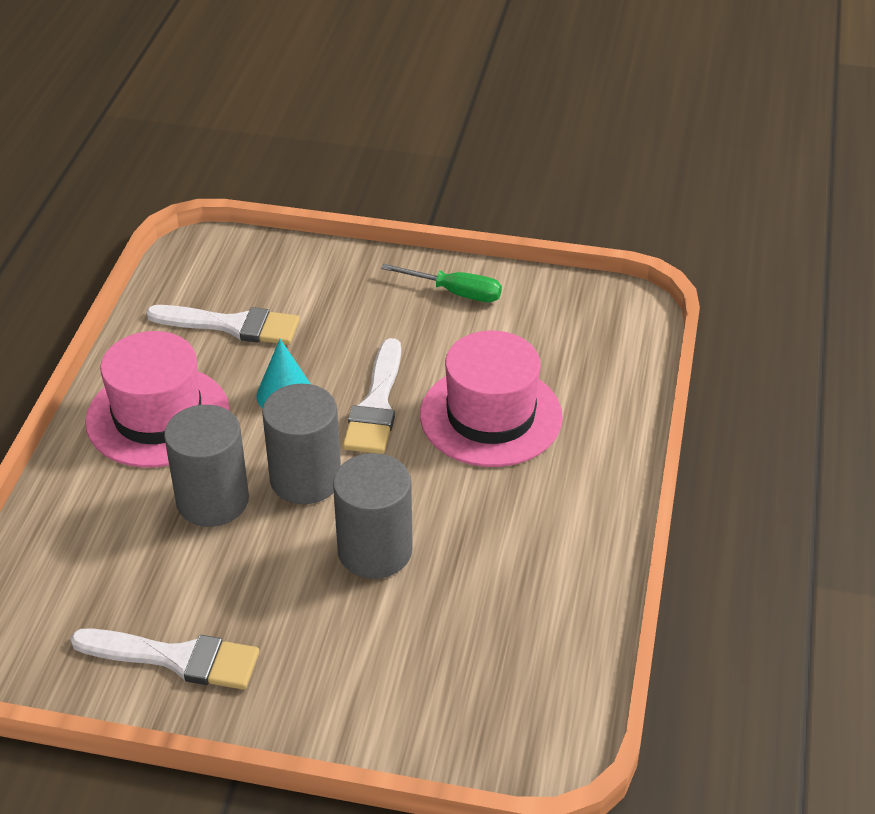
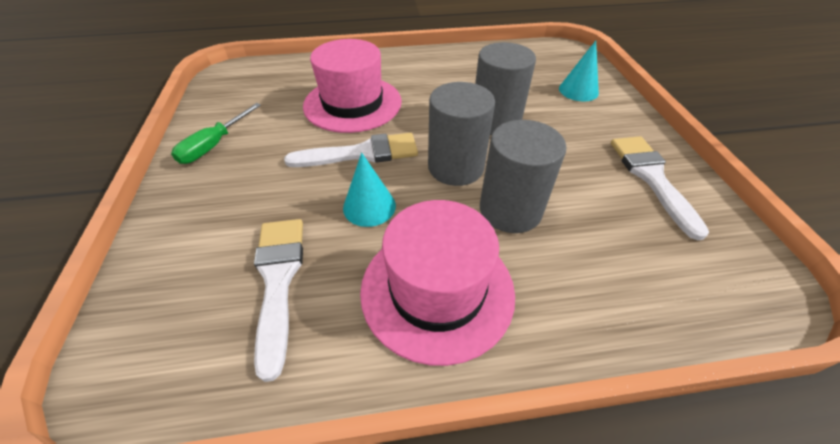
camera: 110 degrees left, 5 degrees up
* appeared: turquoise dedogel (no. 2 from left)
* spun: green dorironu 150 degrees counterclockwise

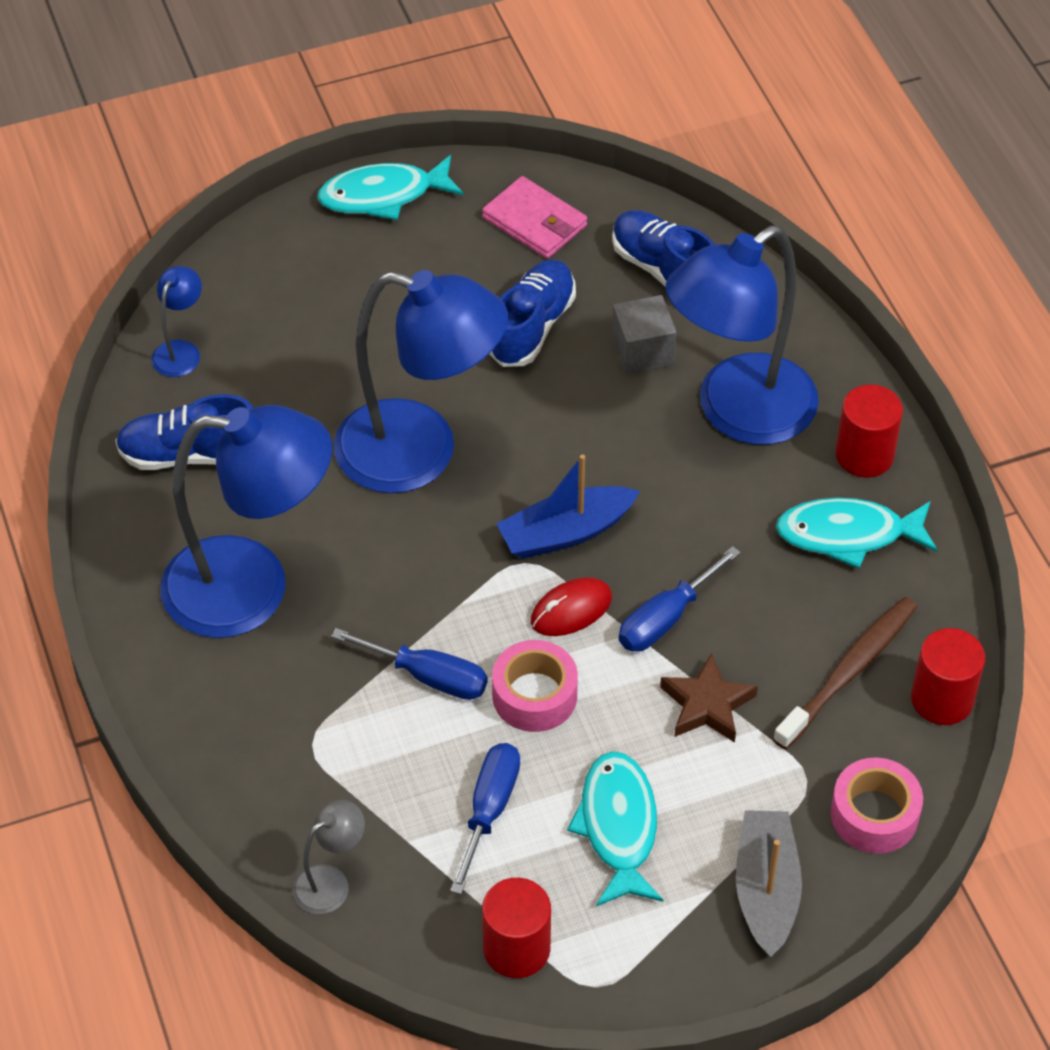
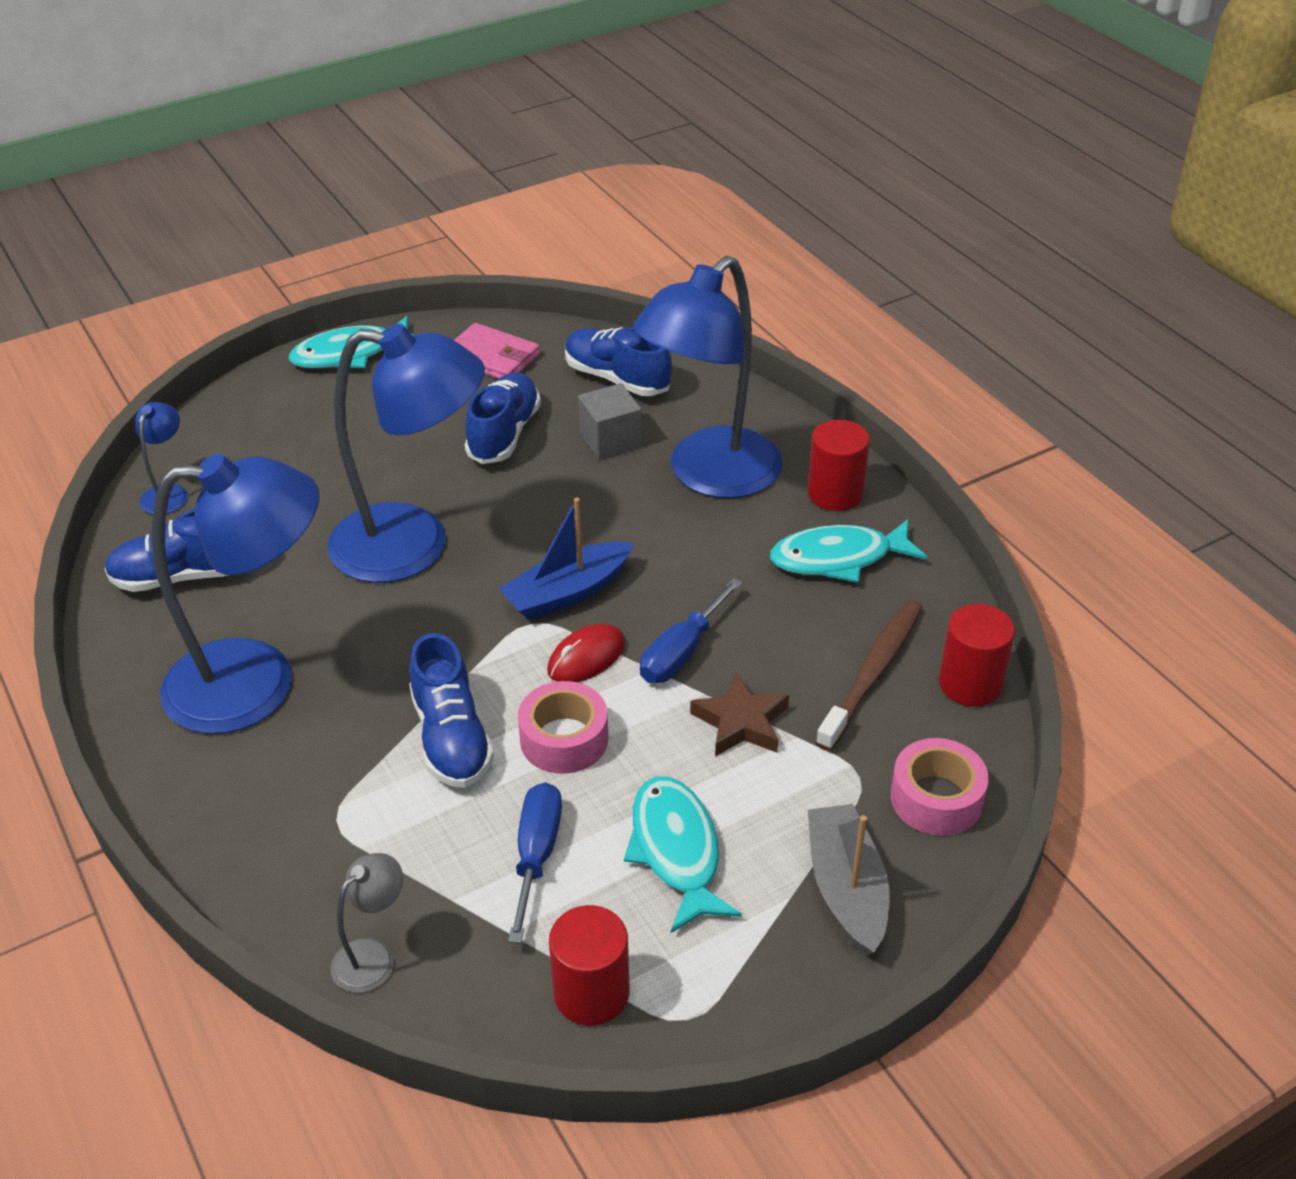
camera: 10 degrees left, 10 degrees down
* exchanged: blue dorironu (no. 1 from left) to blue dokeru (no. 2 from left)

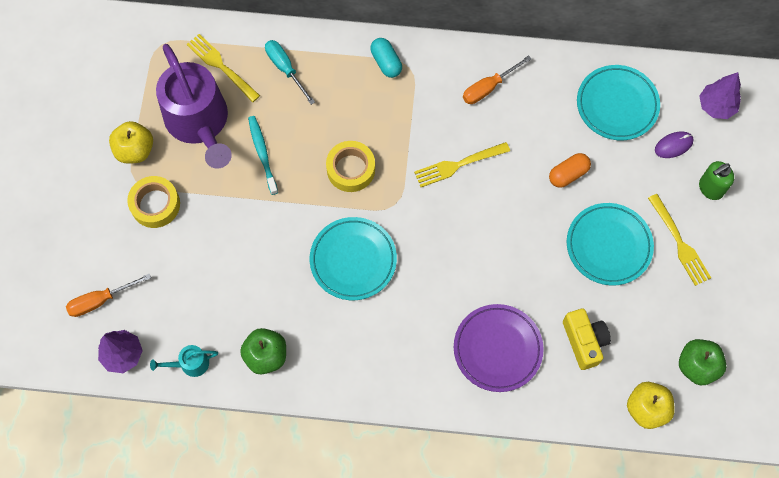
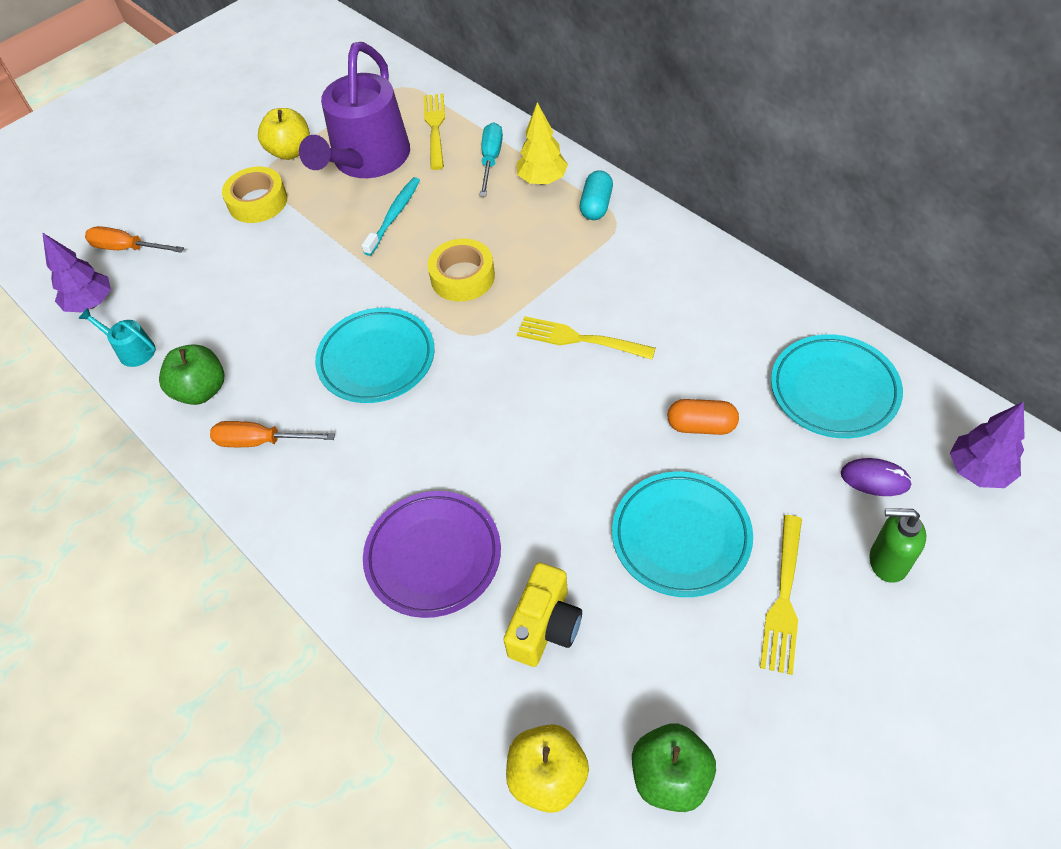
camera: 45 degrees right, 15 degrees down
* appeared: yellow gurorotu
* relocated: orange dorironu (no. 2 from left)

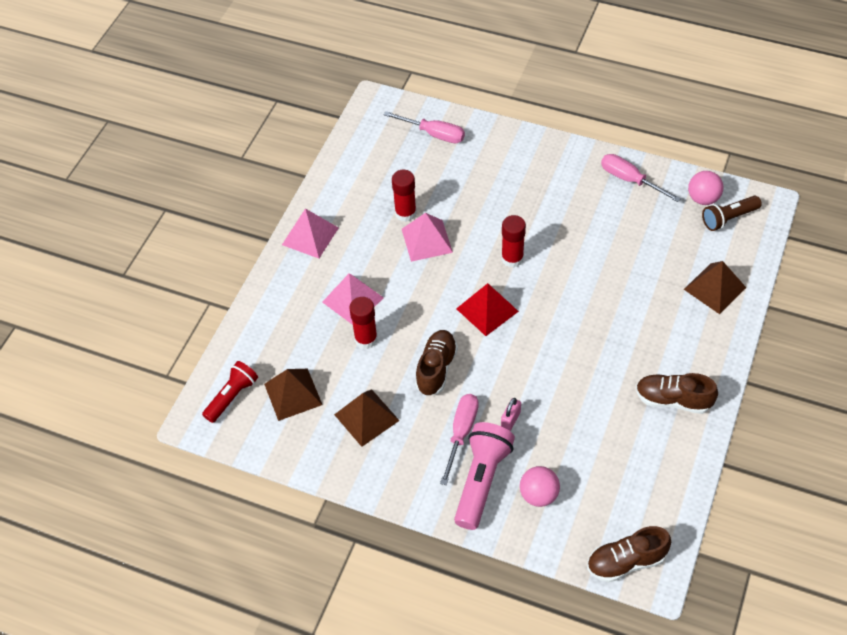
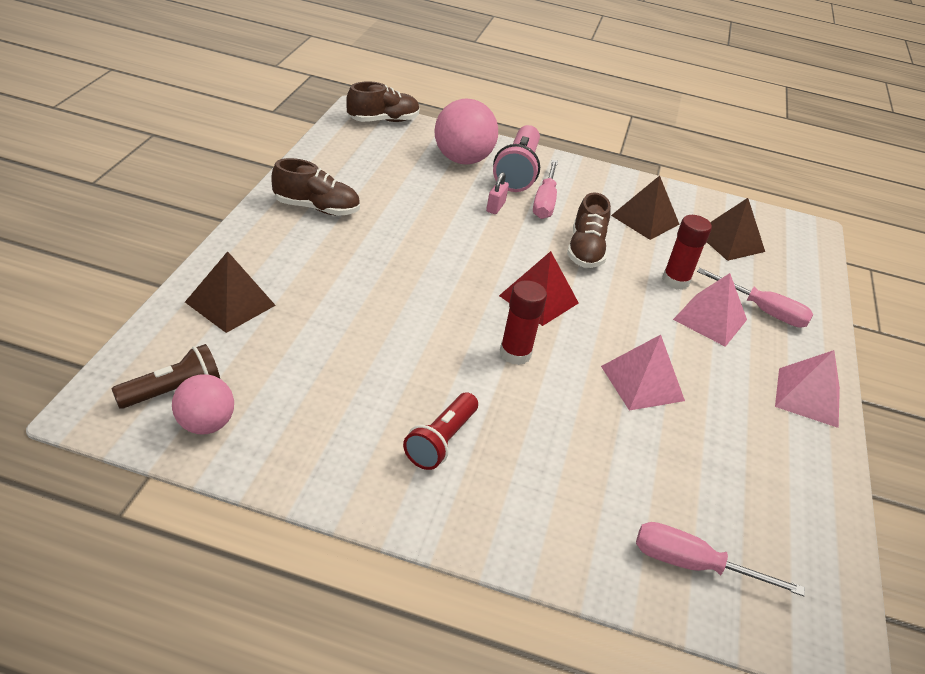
camera: 165 degrees right, 15 degrees down
* missing: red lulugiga (no. 2 from left)
* relocated: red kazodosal
* relocated: pink dorironu (no. 3 from left)
* size: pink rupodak (no. 1 from left in the first image) x1.64

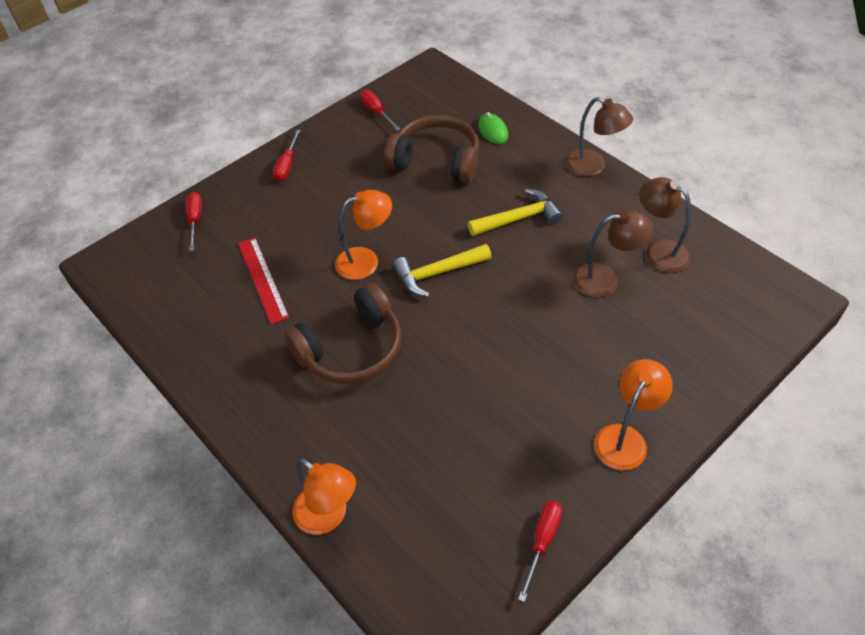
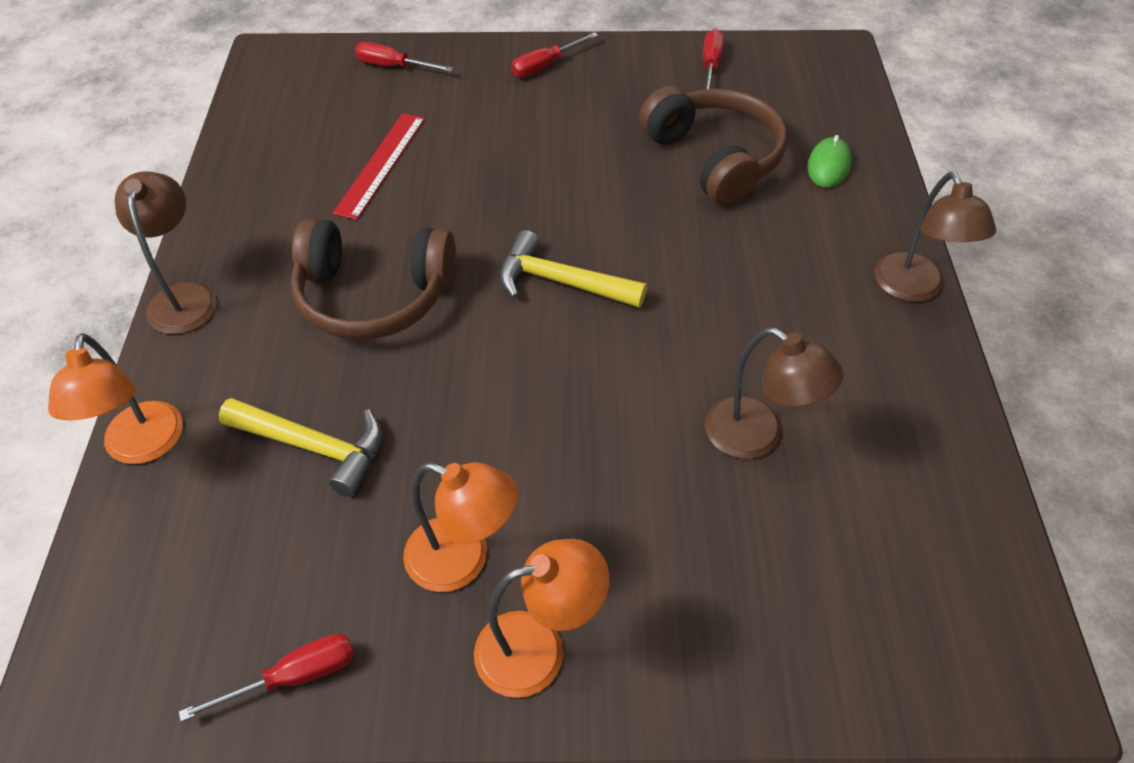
camera: 40 degrees right, 0 degrees up
* relocated: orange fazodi (no. 2 from left)
* relocated: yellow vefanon (no. 2 from left in the first image) to yellow vefanon (no. 1 from left)
* relocated: brown fazodi (no. 3 from left in the first image) to brown fazodi (no. 1 from left)
* spun: red dorironu (no. 1 from left in the first image) 105 degrees counterclockwise

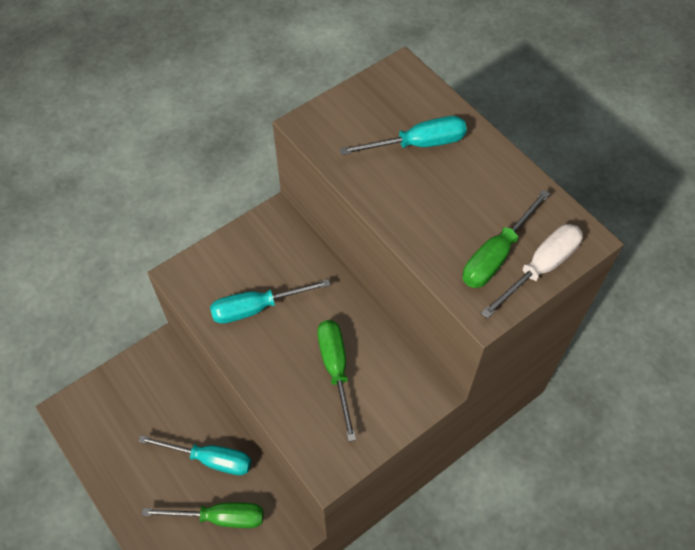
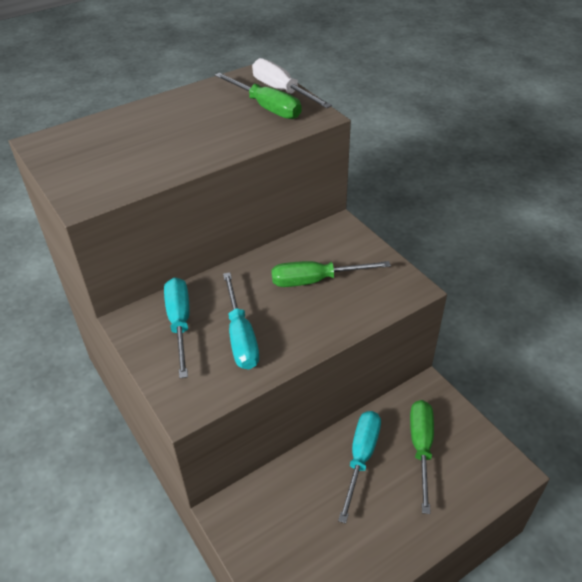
camera: 85 degrees left, 15 degrees down
* relocated: turquoise dorironu (no. 3 from left in the first image) to turquoise dorironu (no. 1 from left)

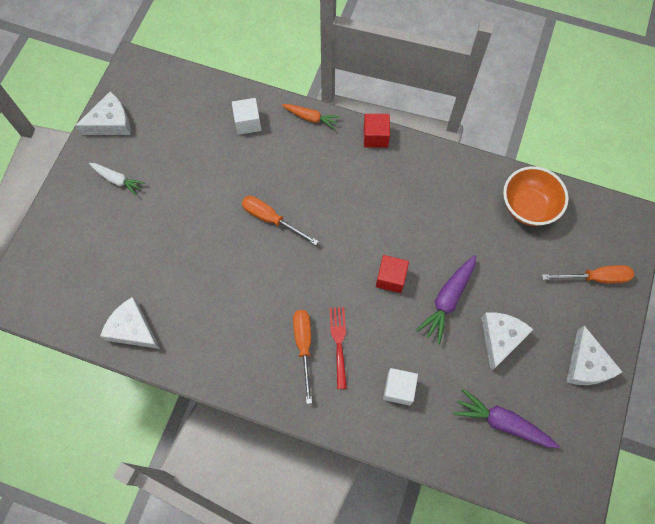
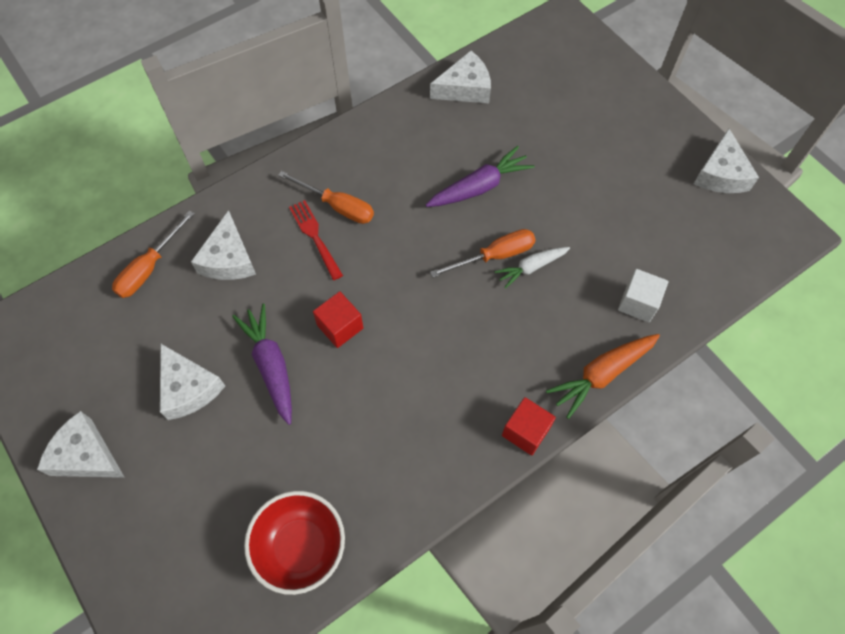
camera: 125 degrees right, 5 degrees down
* relocated: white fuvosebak
* relocated: purple fuvosebak (no. 2 from left)
* relocated: orange dorironu (no. 3 from left in the first image) to orange dorironu (no. 1 from left)
* exchanged: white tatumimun (no. 2 from left) to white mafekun (no. 3 from left)
* colour: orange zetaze to red zetaze
* spun: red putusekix 150 degrees counterclockwise
* size: orange fuvosebak x1.52

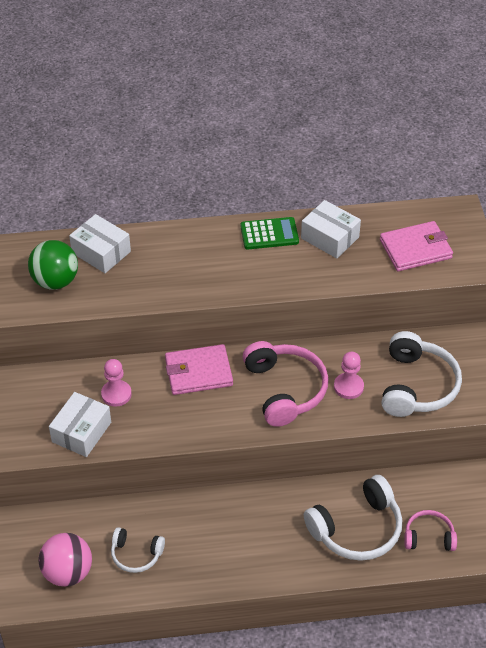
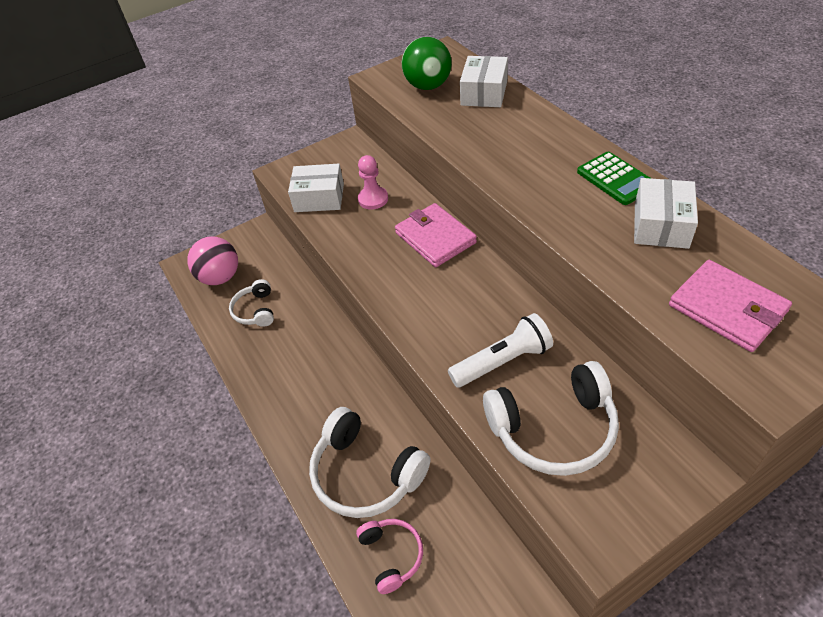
camera: 70 degrees right, 0 degrees up
* missing: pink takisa (no. 1 from left)
* exchanged: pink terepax (no. 2 from left) to white kazodosal

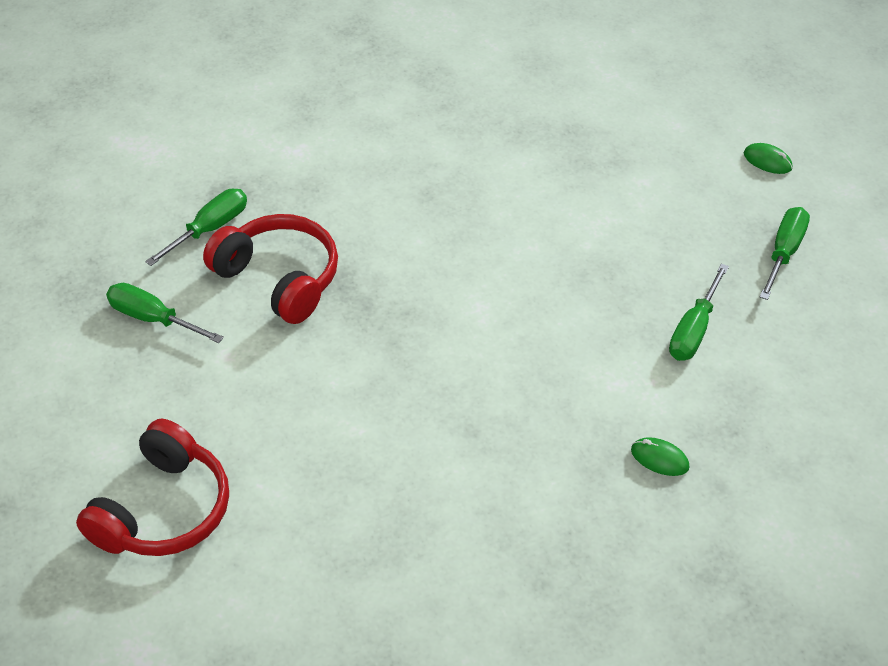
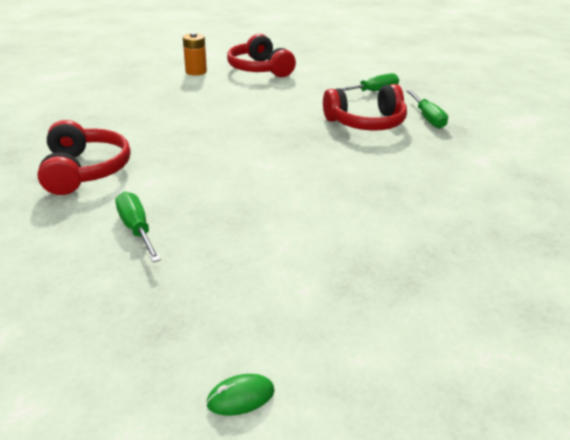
camera: 125 degrees right, 15 degrees down
* missing: green dorironu (no. 4 from left)
* appeared: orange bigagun
* exchanged: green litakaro (no. 1 from left) to red takisa (no. 1 from left)

